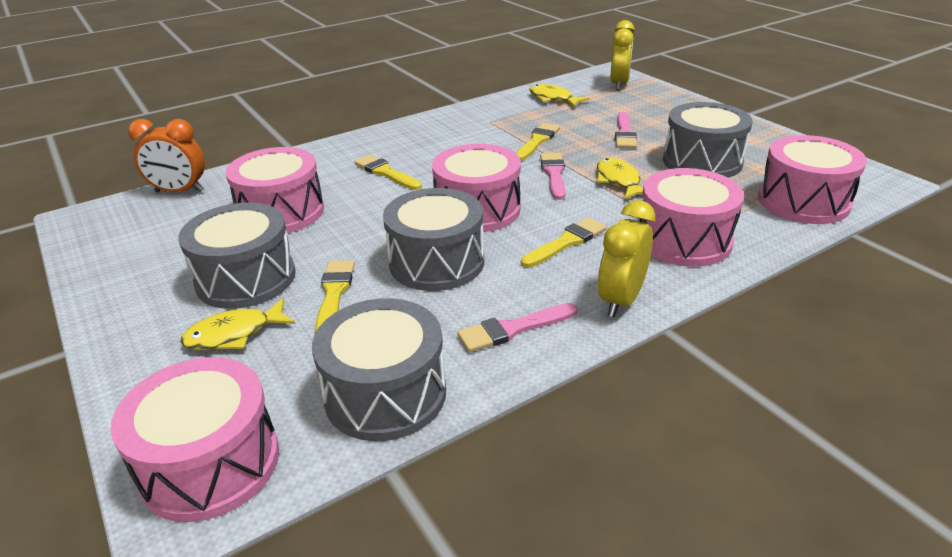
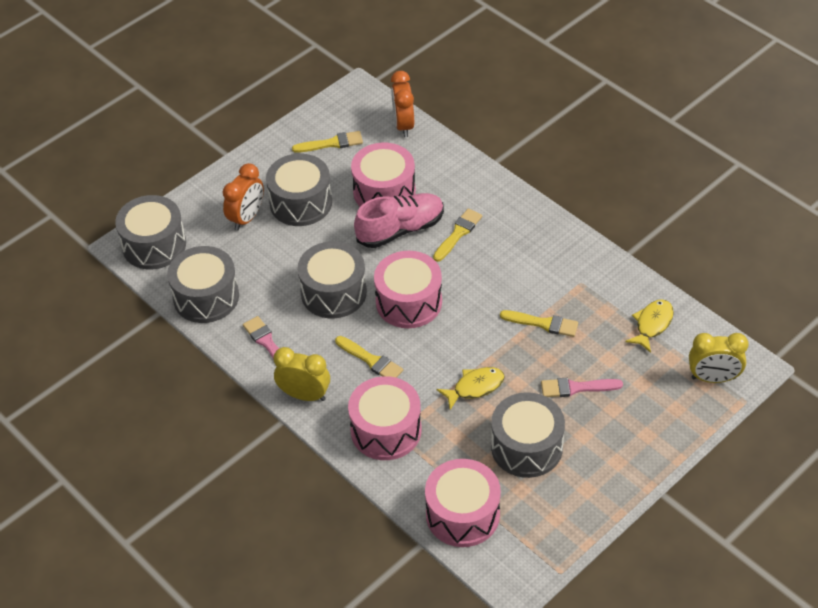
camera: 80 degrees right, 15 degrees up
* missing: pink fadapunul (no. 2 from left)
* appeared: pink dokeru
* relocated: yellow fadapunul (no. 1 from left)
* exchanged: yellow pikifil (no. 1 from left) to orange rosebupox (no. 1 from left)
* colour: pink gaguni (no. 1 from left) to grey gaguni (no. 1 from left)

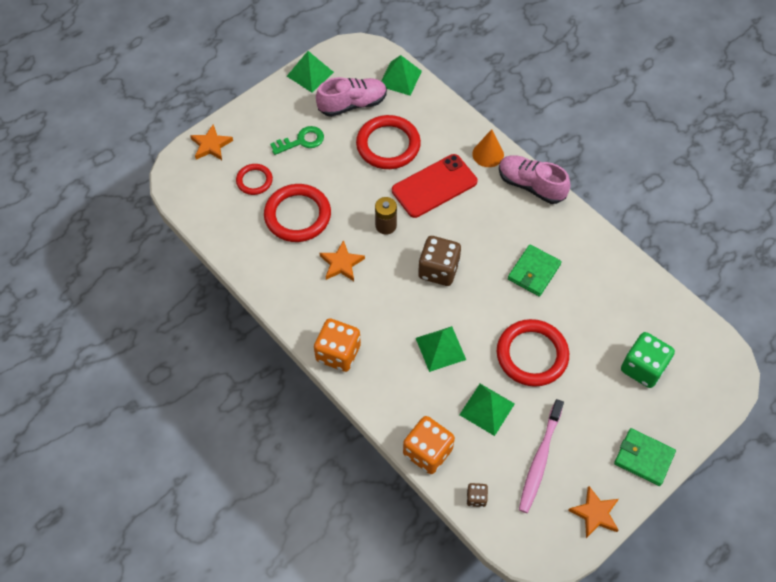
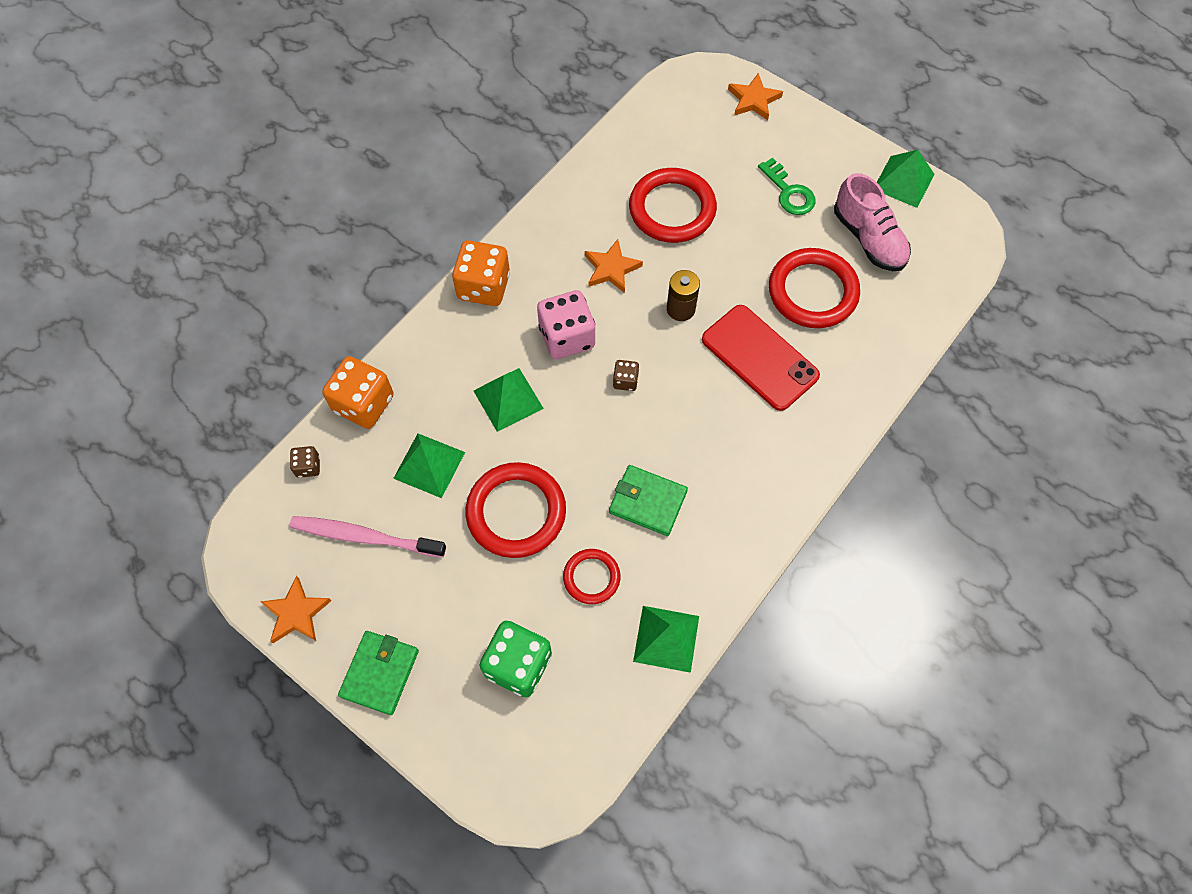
camera: 80 degrees right, 5 degrees up
* missing: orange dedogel
* missing: pink dokeru (no. 2 from left)
* appeared: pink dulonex
* relocated: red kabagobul (no. 1 from left in the first image) to red kabagobul (no. 2 from left)
* relocated: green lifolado (no. 2 from left in the first image) to green lifolado (no. 3 from left)
* size: brown dulonex (no. 1 from left in the first image) x0.49

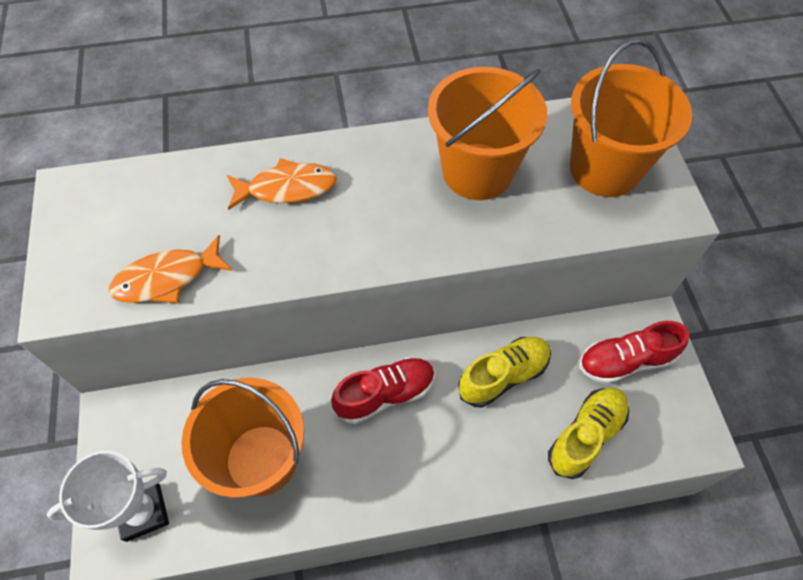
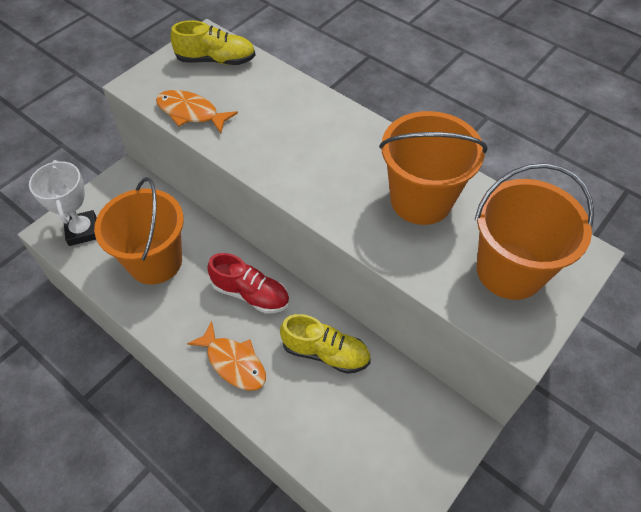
camera: 50 degrees right, 5 degrees down
* missing: red dokeru (no. 2 from left)
* relocated: orange pikifil (no. 2 from left)
* relocated: yellow dokeru (no. 2 from left in the first image) to yellow dokeru (no. 1 from left)
* spun: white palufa 45 degrees clockwise

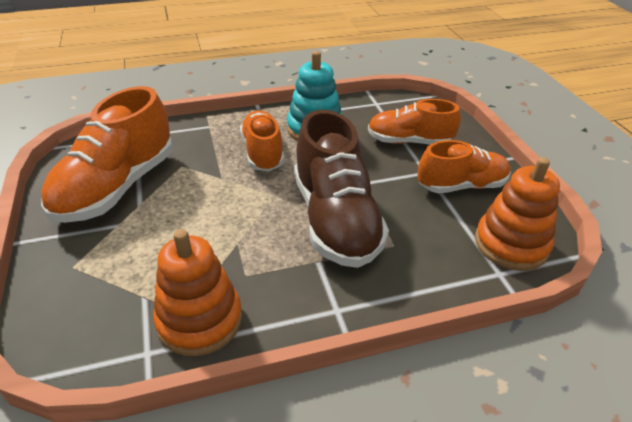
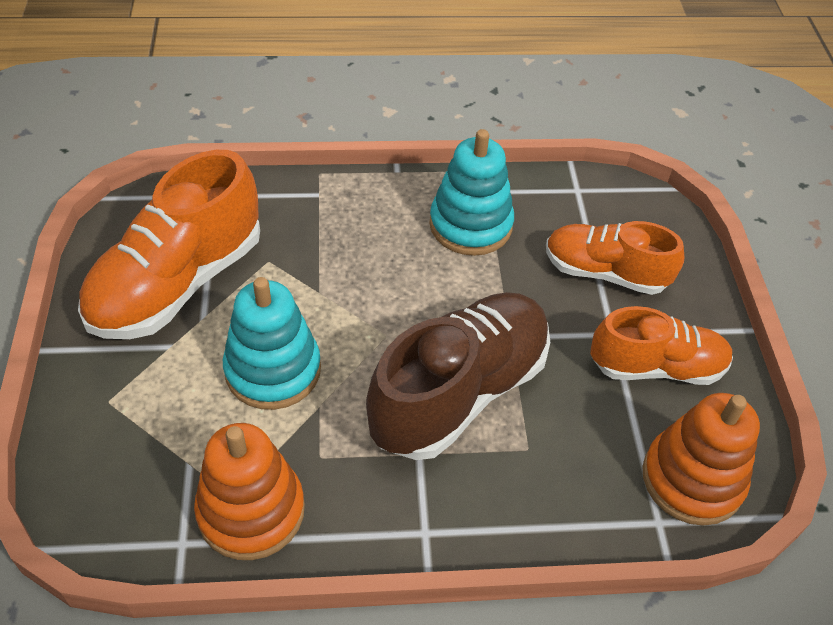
camera: 10 degrees right, 10 degrees up
* missing: orange dokeru (no. 2 from left)
* appeared: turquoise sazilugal (no. 1 from left)
* spun: brown dokeru 135 degrees counterclockwise

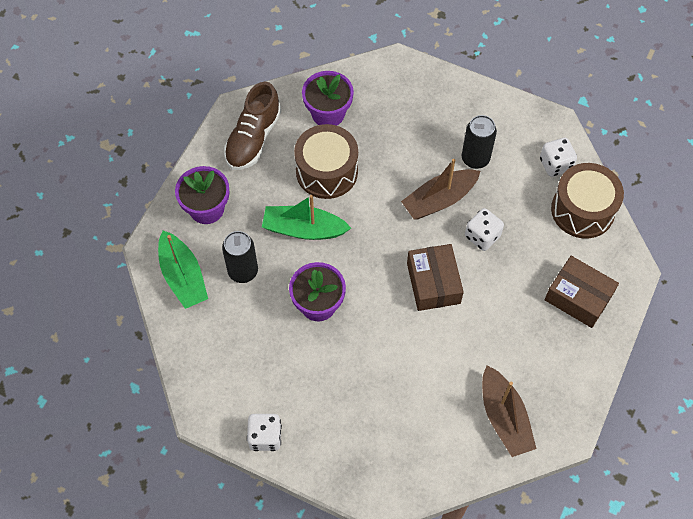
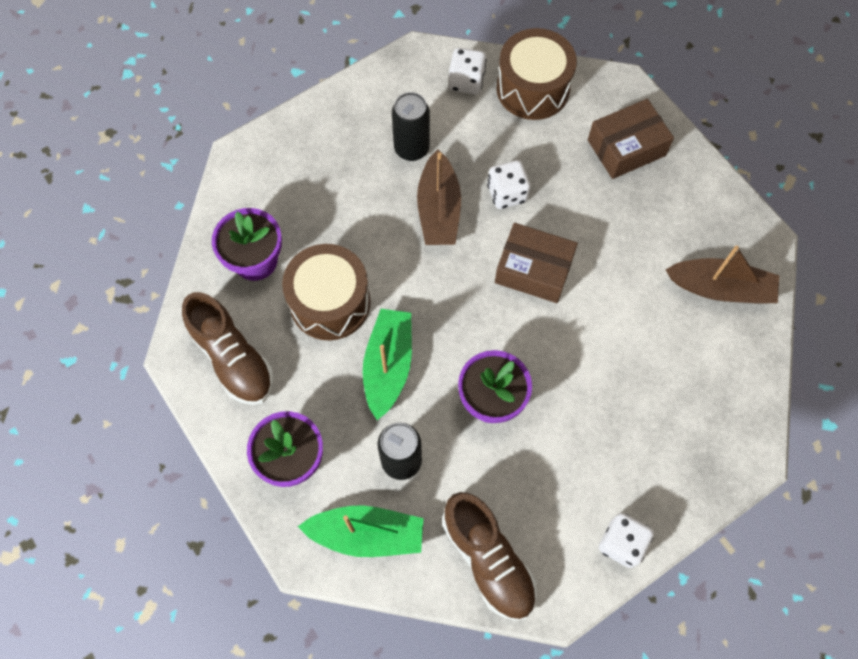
camera: 60 degrees left, 5 degrees up
* appeared: brown dokeru (no. 2 from left)
* spun: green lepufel (no. 2 from left) 150 degrees clockwise

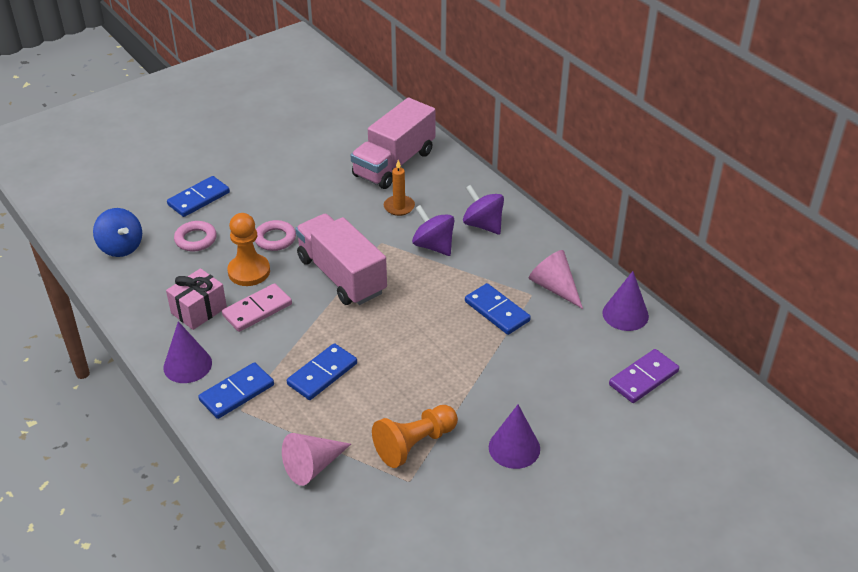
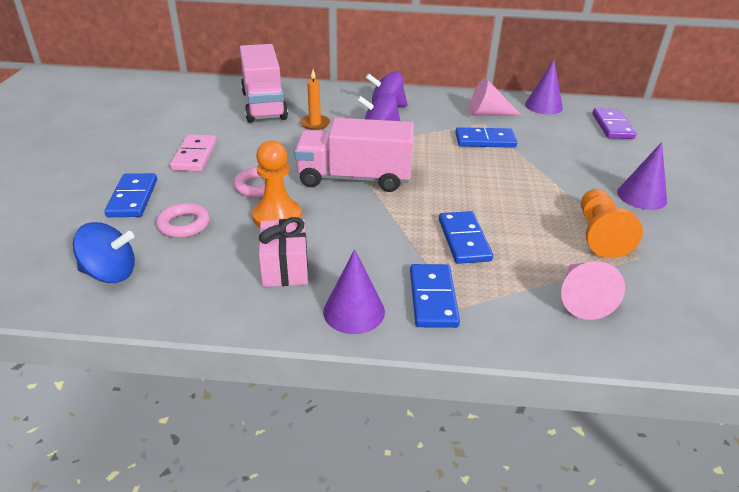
camera: 50 degrees left, 5 degrees down
* relocated: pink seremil

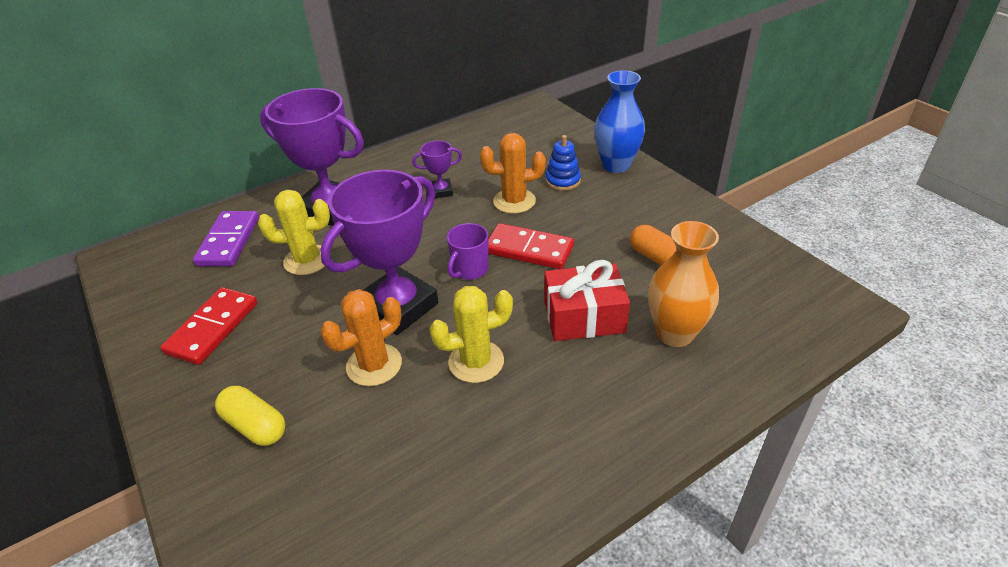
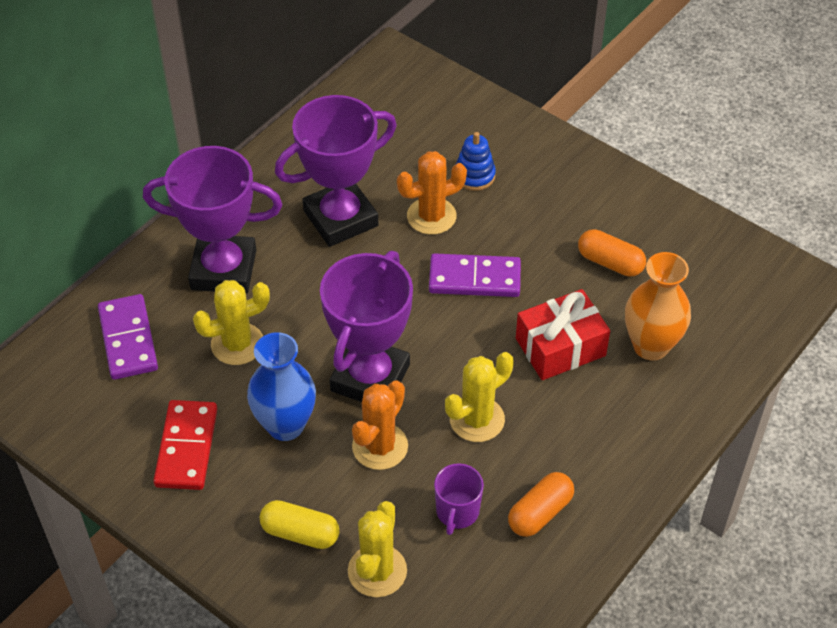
camera: 20 degrees left, 10 degrees up
* appeared: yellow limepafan (no. 2 from left)
* appeared: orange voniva (no. 1 from left)
* relocated: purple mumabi
* relocated: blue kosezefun
* colour: red seremil (no. 2 from left) to purple seremil (no. 2 from left)
* size: purple palufa (no. 3 from left in the first image) x2.24

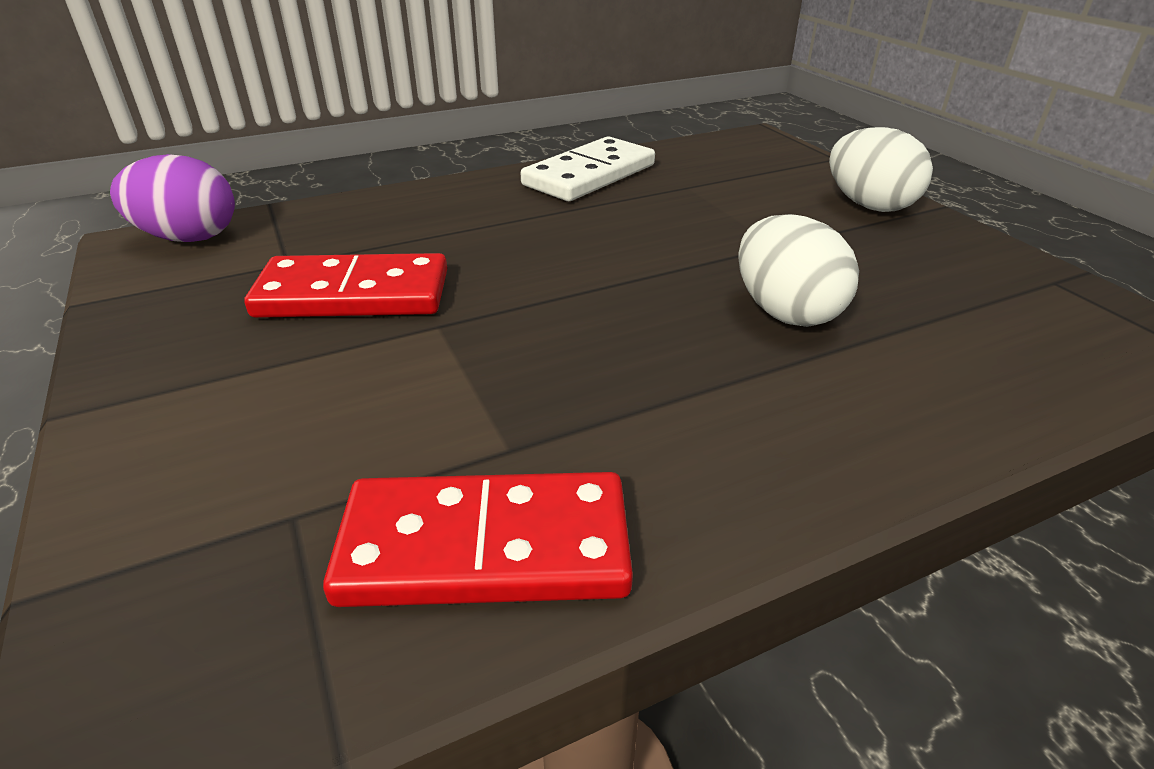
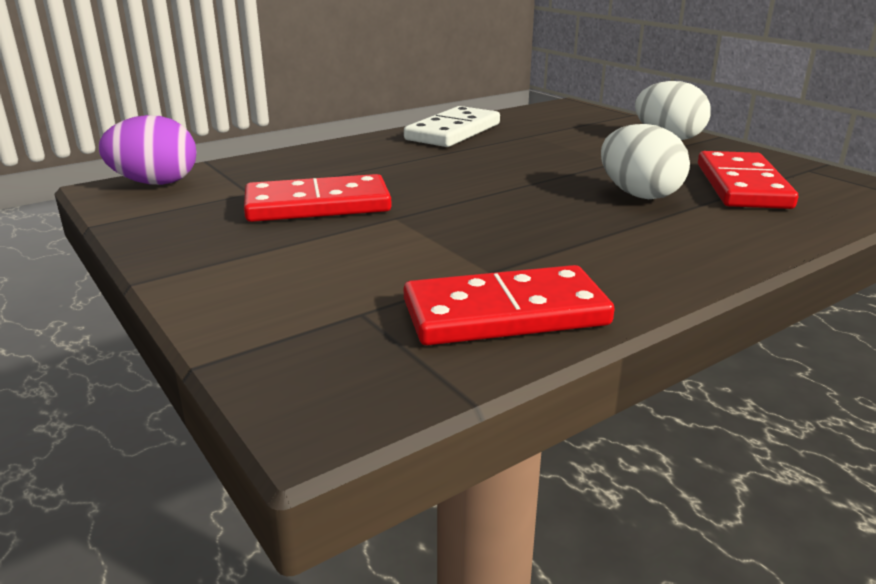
camera: 10 degrees left, 10 degrees down
* appeared: red seremil (no. 3 from left)

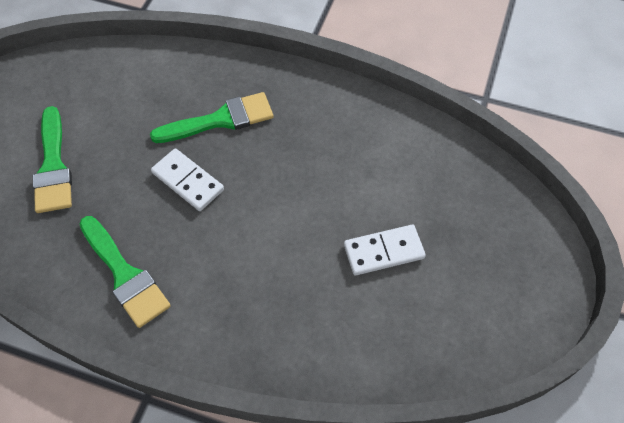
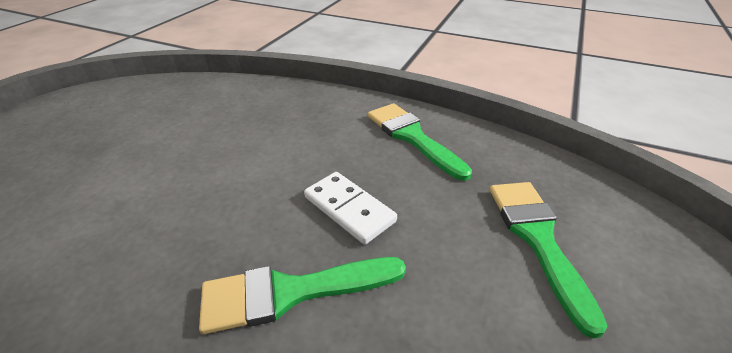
camera: 175 degrees left, 20 degrees down
* missing: white seremil (no. 2 from left)

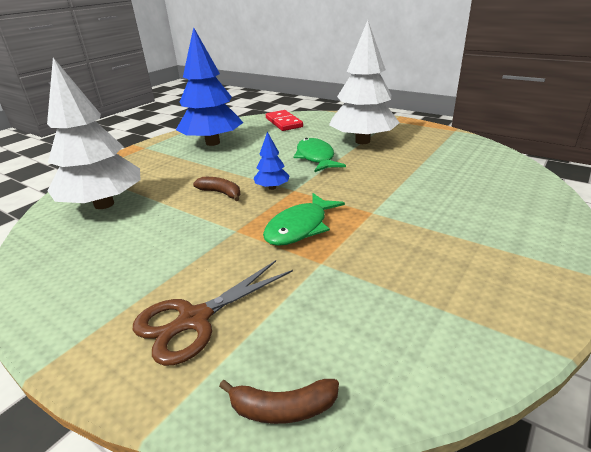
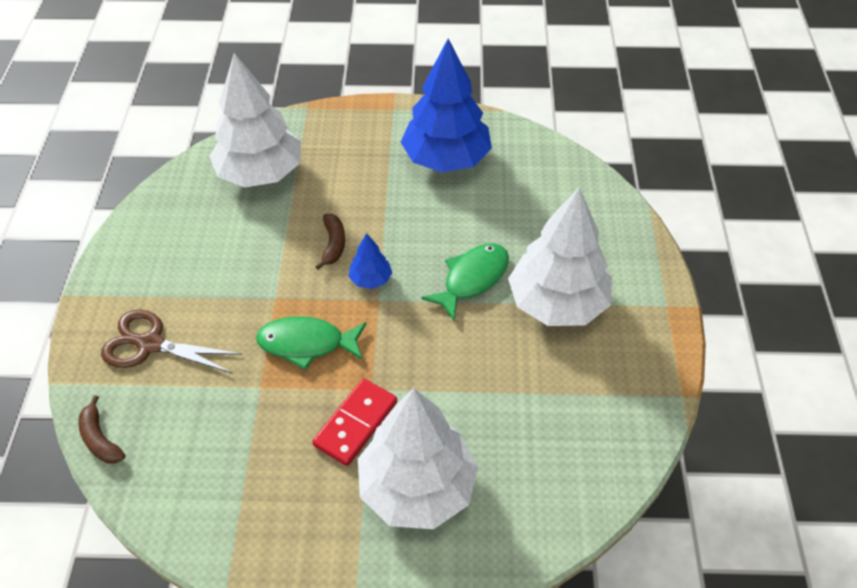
camera: 55 degrees right, 20 degrees up
* appeared: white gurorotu (no. 2 from left)
* relocated: red seremil

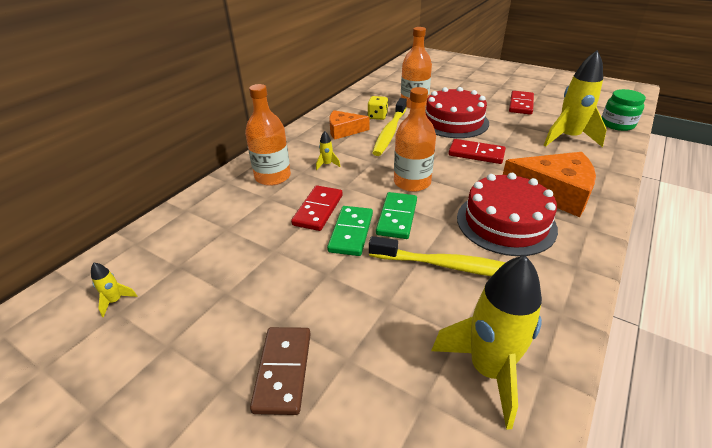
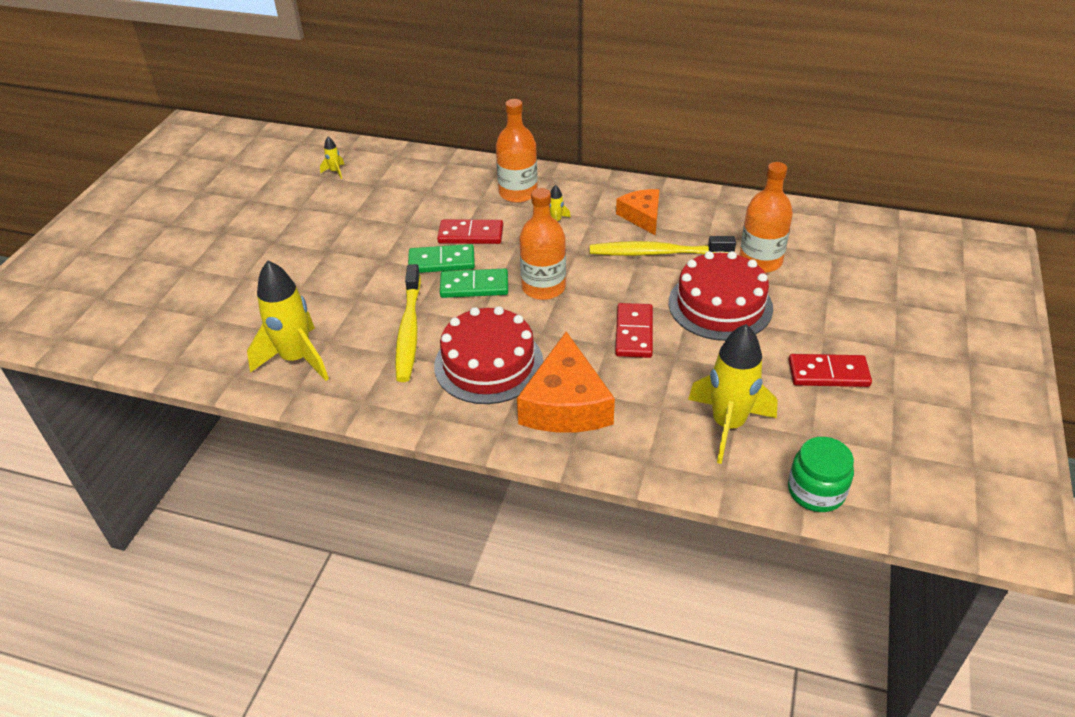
camera: 75 degrees right, 5 degrees up
* missing: brown seremil
* missing: yellow dulonex

